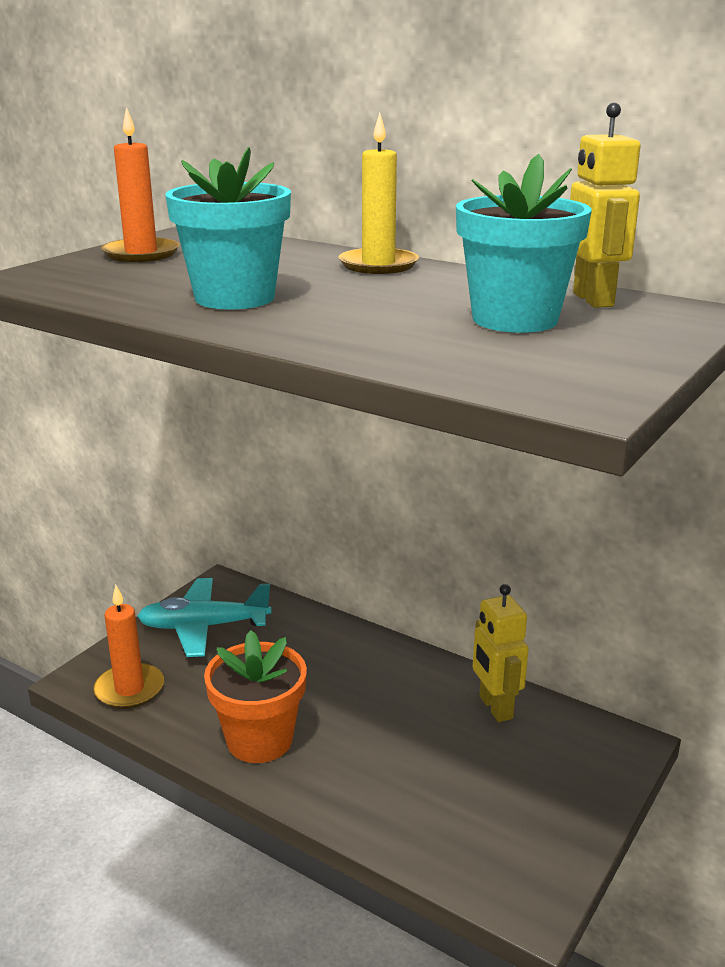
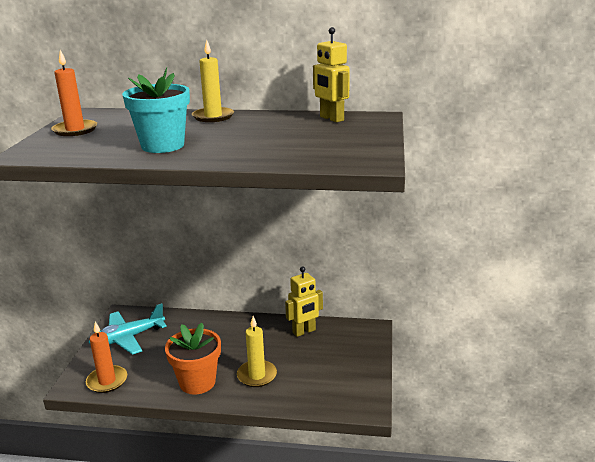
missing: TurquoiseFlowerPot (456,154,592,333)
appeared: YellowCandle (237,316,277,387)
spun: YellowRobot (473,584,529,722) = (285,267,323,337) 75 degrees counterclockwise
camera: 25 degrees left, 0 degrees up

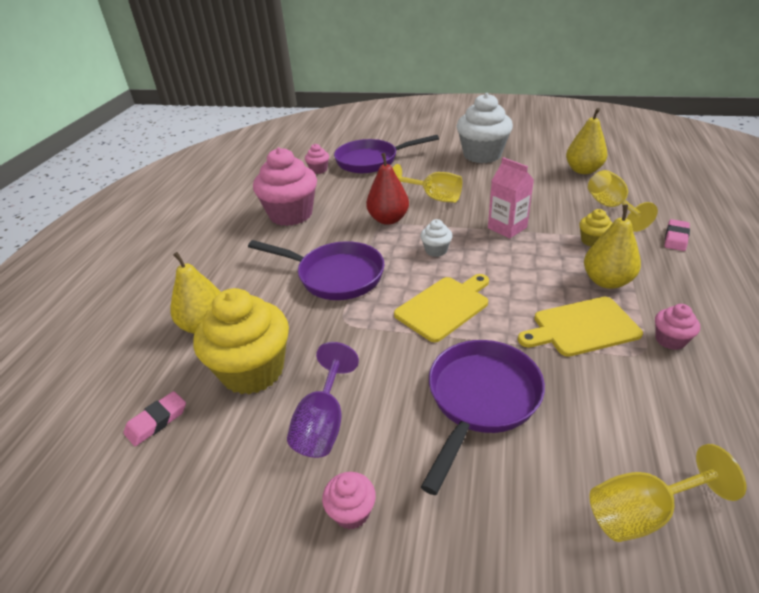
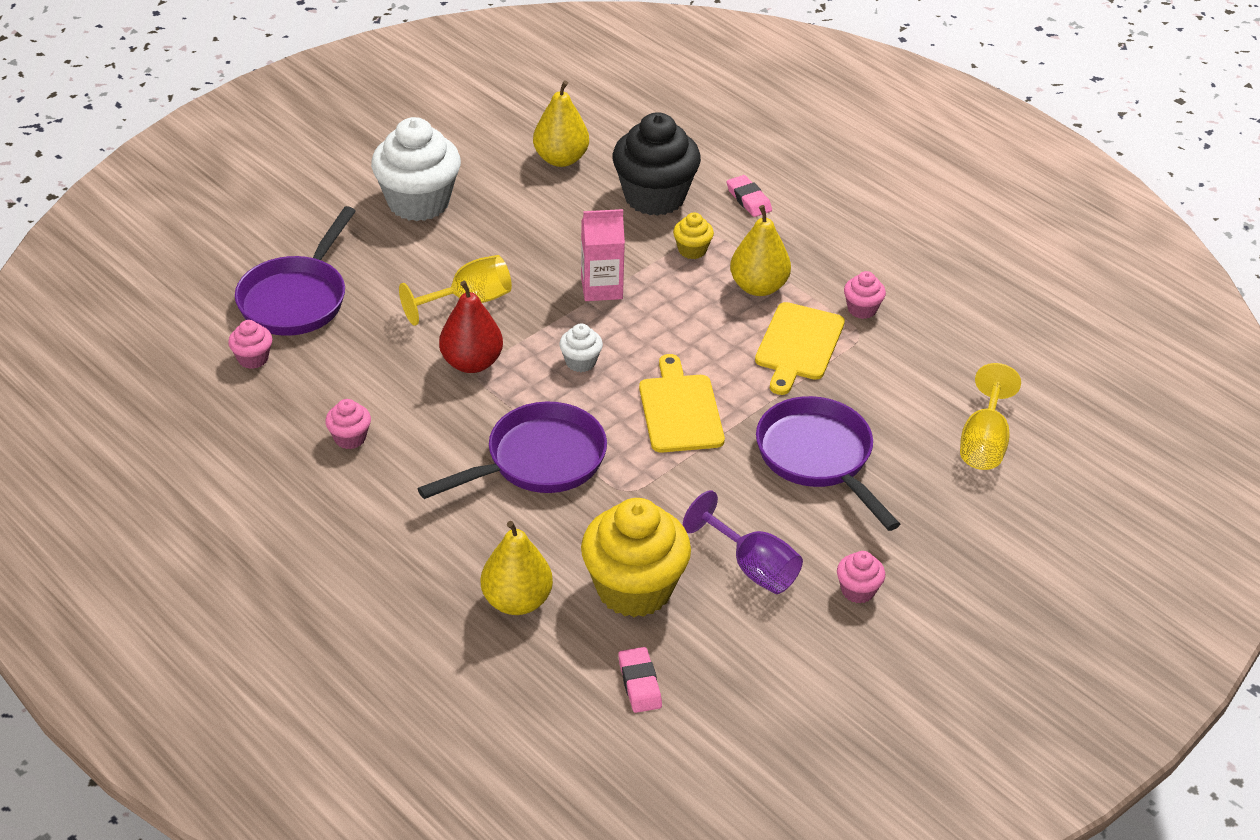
exchanged: YellowGoblet (588,170,658,232) to BlackCupcake (613,112,701,216)
size: PinkCupcake (253,147,317,226) = (325,399,371,449) x0.45
camera: 60 degrees left, 5 degrees up

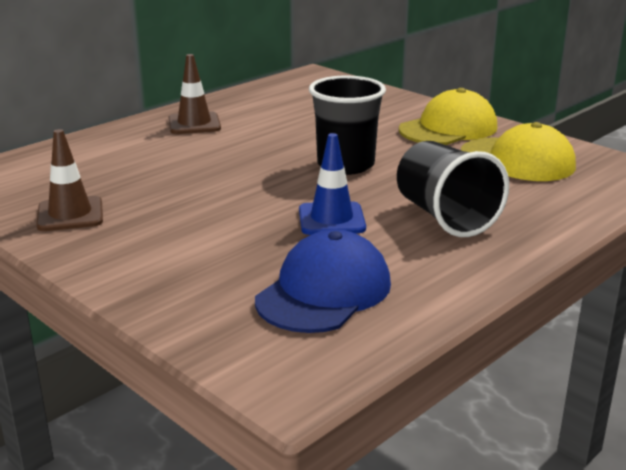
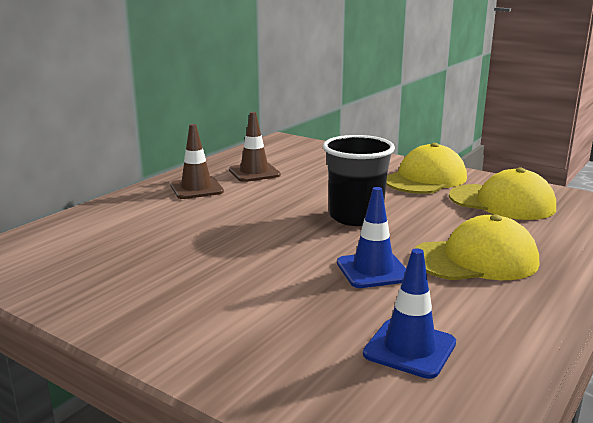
relocated: BrownTrafficCone (36,129,103,231) to (229,112,281,182)
exchanged: BlueCap (255,229,391,333) to BlueTrafficCone (363,248,456,379); BlackCup (397,141,509,237) to YellowCap (414,214,539,280)
camera: 10 degrees left, 5 degrees down

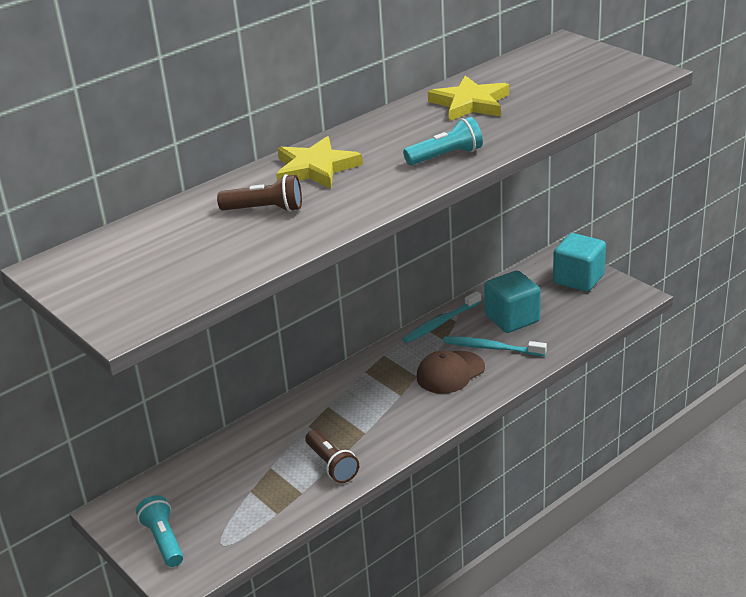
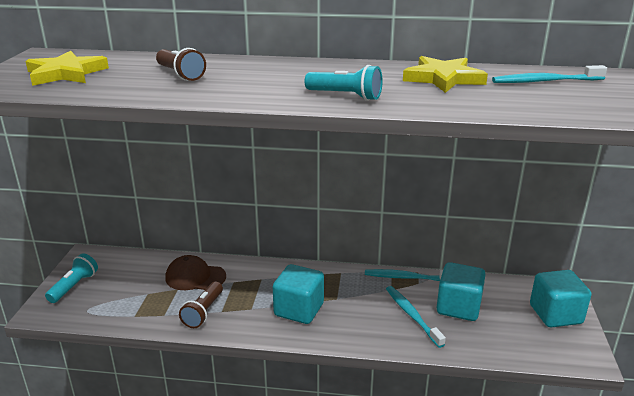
appeared: TurquoiseCube (273,264,324,324); TurquoiseToothbrush (492,65,607,83)
relocated: YellowStar (276,136,363,189) to (26,51,109,86); BrownCap (417,351,485,394) to (166,255,226,290)
camera: 45 degrees right, 5 degrees down

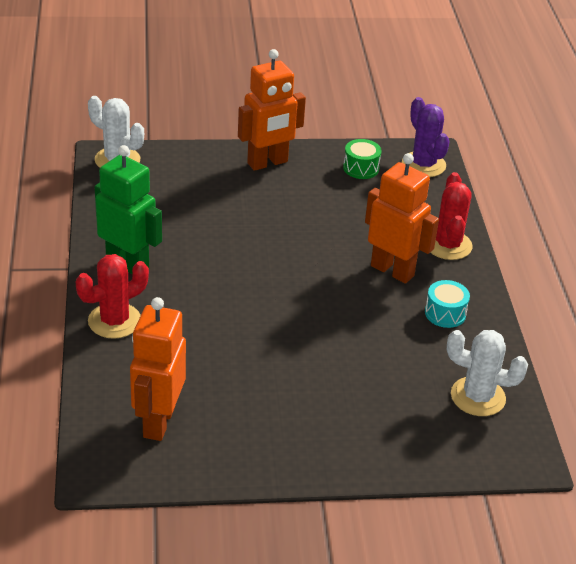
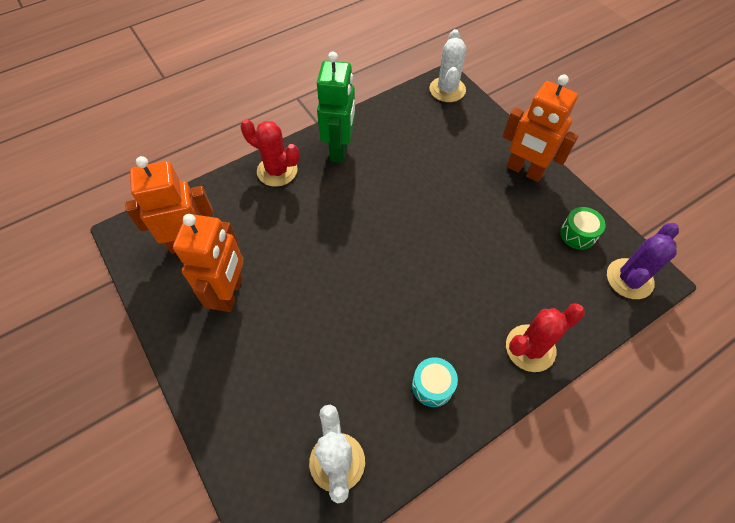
relocated: OrangeRobot (365,153,439,284) to (173,214,244,312)
camera: 65 degrees right, 20 degrees up

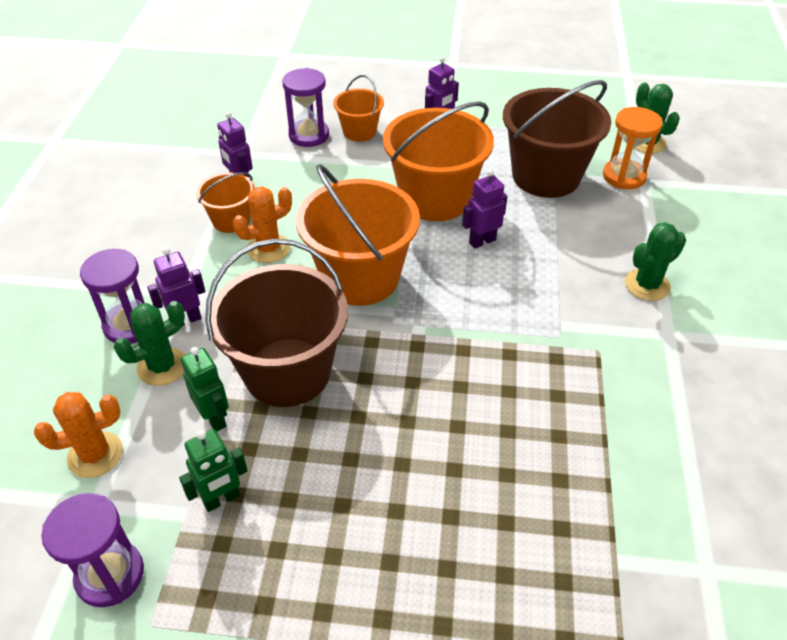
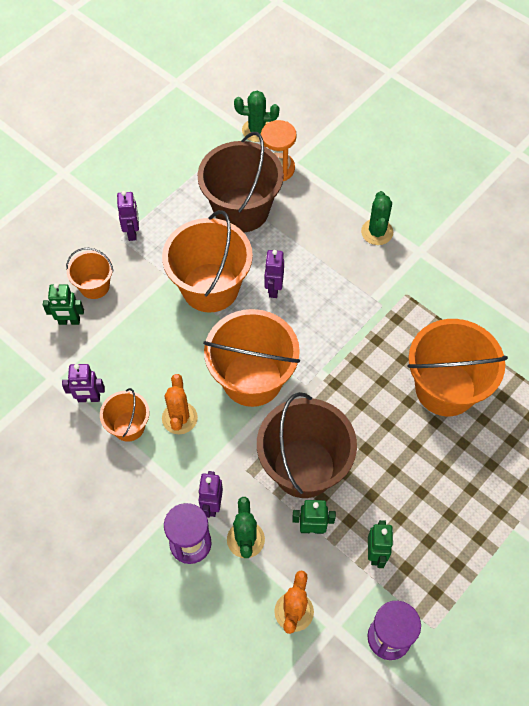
appeared: OrangeBucket (407,319,508,416)
exchanged: PurpleHourglass (282,68,329,147) to GreenRobot (43,283,84,325)
camera: 55 degrees left, 15 degrees up

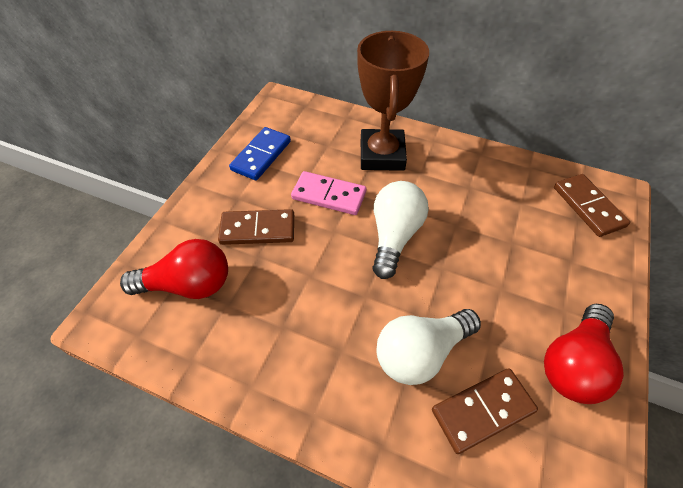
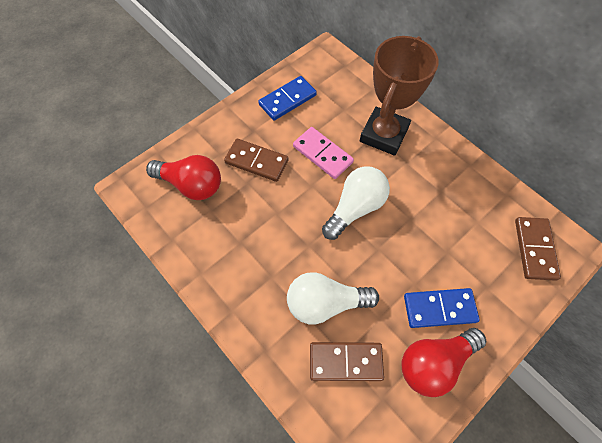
appeared: BlueDomino (404,288,480,328)
camera: 25 degrees right, 10 degrees up

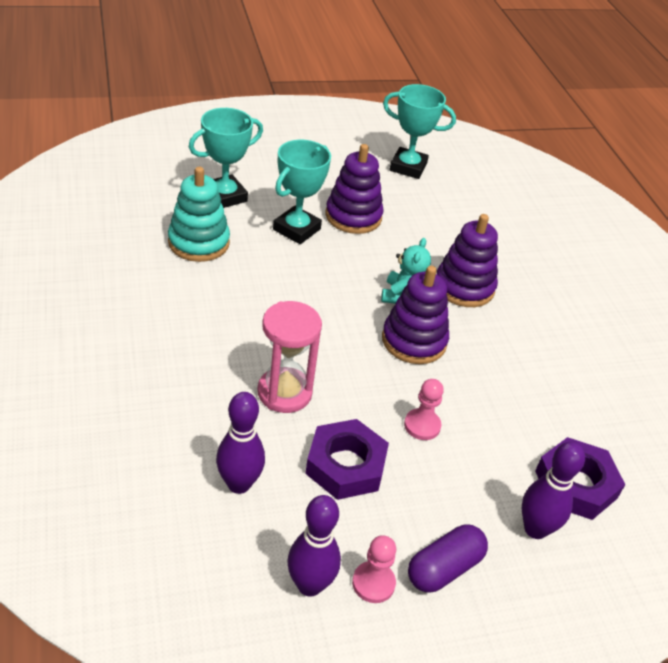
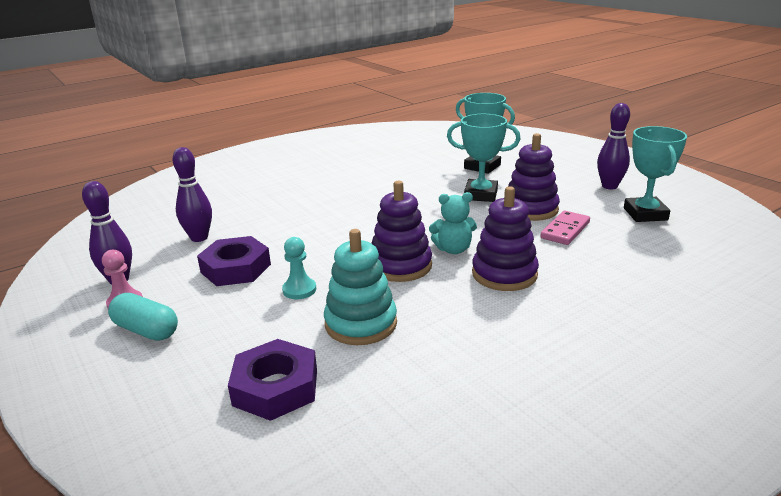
missing: PinkHourglass (258,301,322,413)
appeared: PinkDomino (540,211,590,245)
relocated: TurquoiseStackingToy (168,167,230,262) to (324,229,397,345); PurpleBowlingPin (522,441,585,539) to (597,103,630,189)
colour: PinkPawn (404,379,444,440) to TurquoisePawn (282,237,316,299); PurpleCapsule (408,524,488,593) to TurquoiseCapsule (108,293,178,341)
camera: 75 degrees right, 15 degrees down

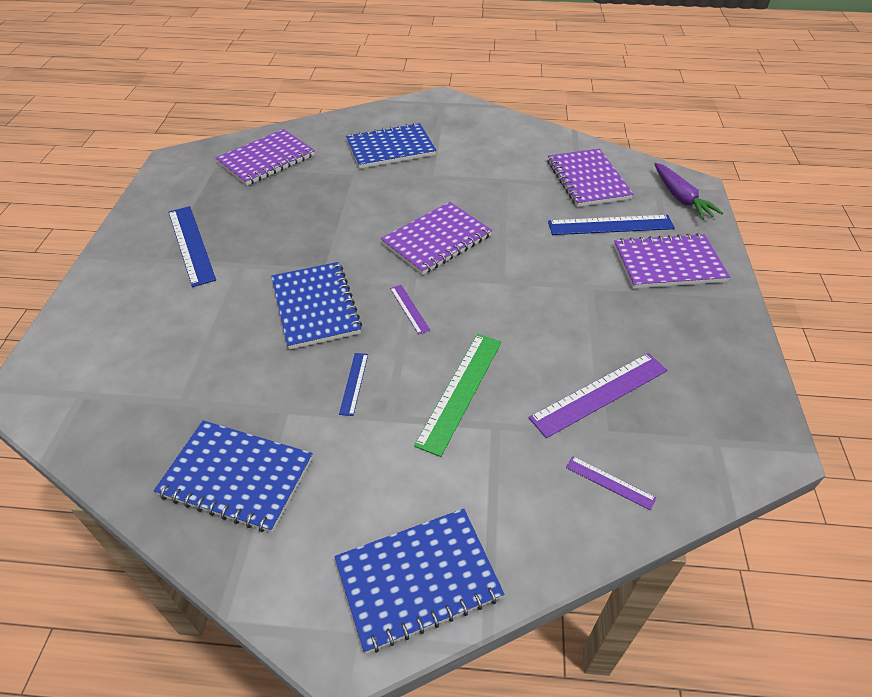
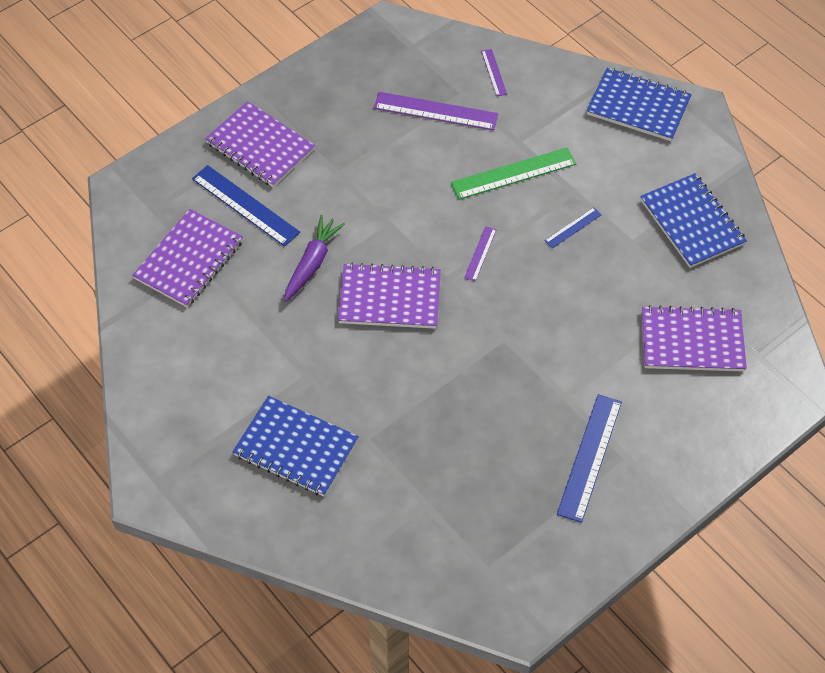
missing: BlueNotebook (272,262,362,350)
relocated: PurpleNotebook (216,129,315,186) to (642,305,747,372); PurpleCarrot (655,163,723,220) to (284,215,345,302)
camera: 135 degrees left, 10 degrees up

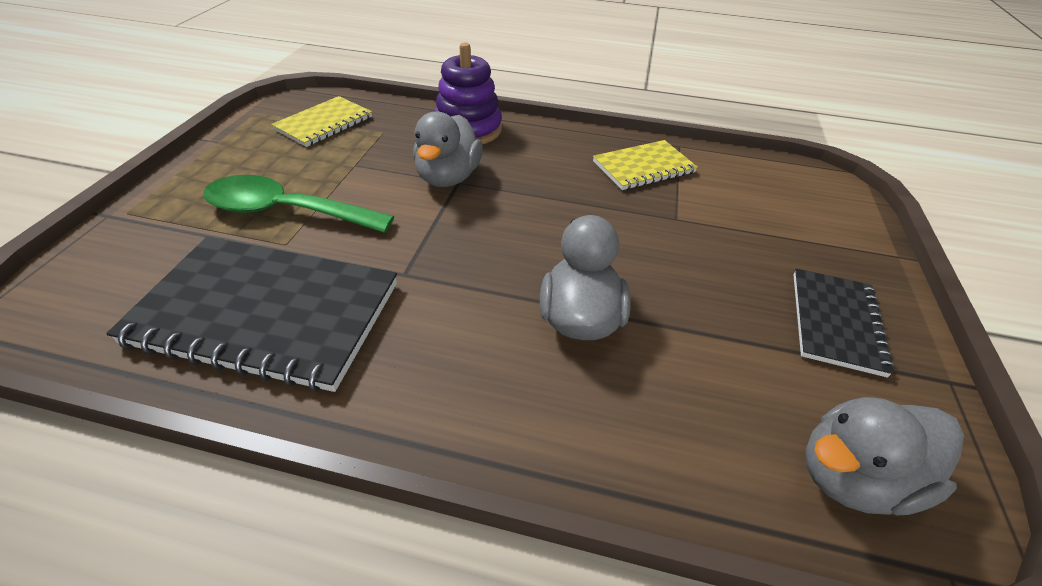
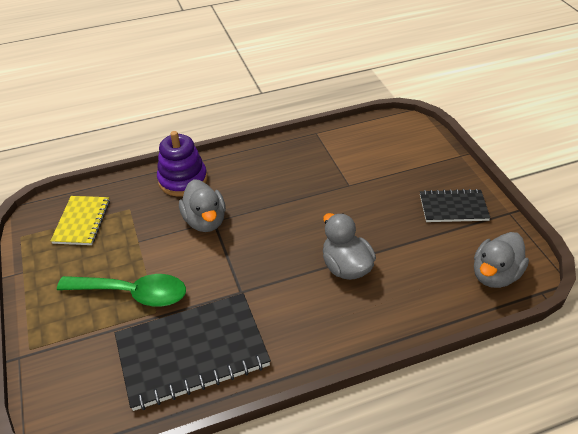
missing: YellowNotebook (593,140,698,190)
spun: GreenSpoon (203,175,394,233) = (57,274,186,307) 150 degrees counterclockwise; BlackNotebook (793,268,895,378) = (420,189,490,222) 75 degrees counterclockwise
camera: 30 degrees left, 0 degrees up

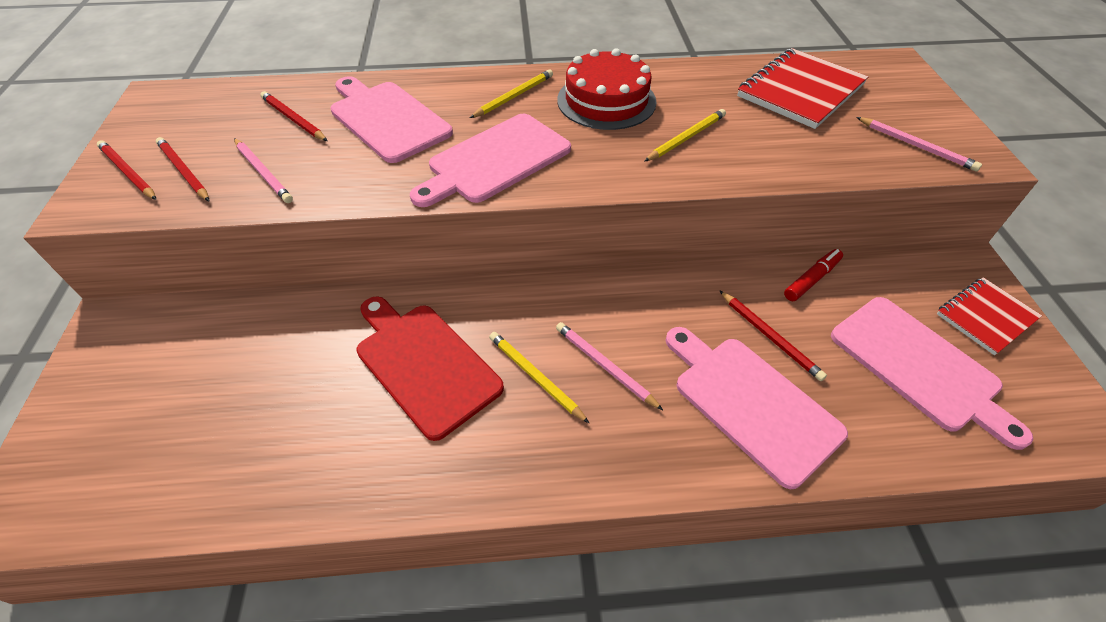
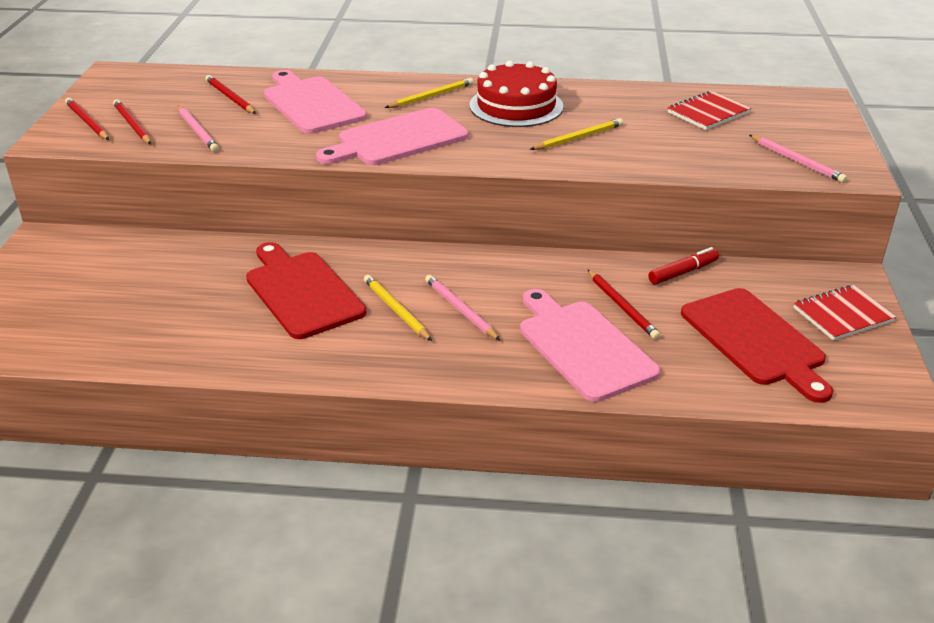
colour: PinkCuttingBoard (831,297,1033,450) to RedCuttingBoard (681,288,833,403)
size: RedNotebook (737,48,868,129) = (668,91,751,130) x0.62
camera: 10 degrees right, 15 degrees down

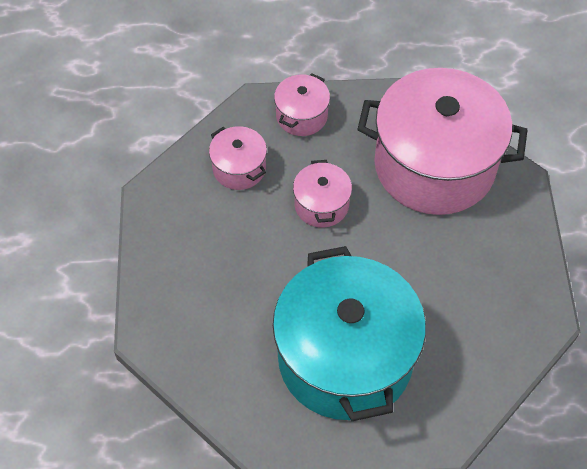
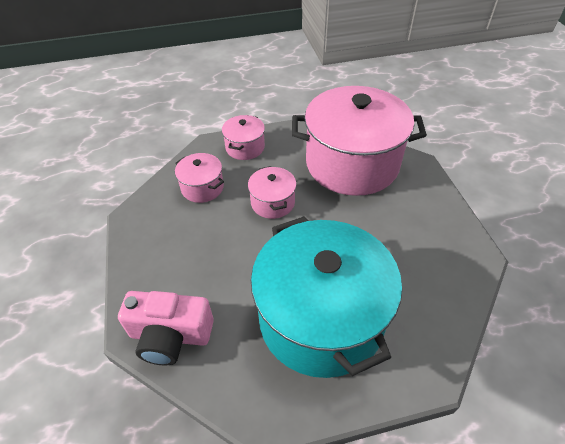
appeared: PinkCamera (118,291,214,366)
camera: 10 degrees left, 10 degrees down

